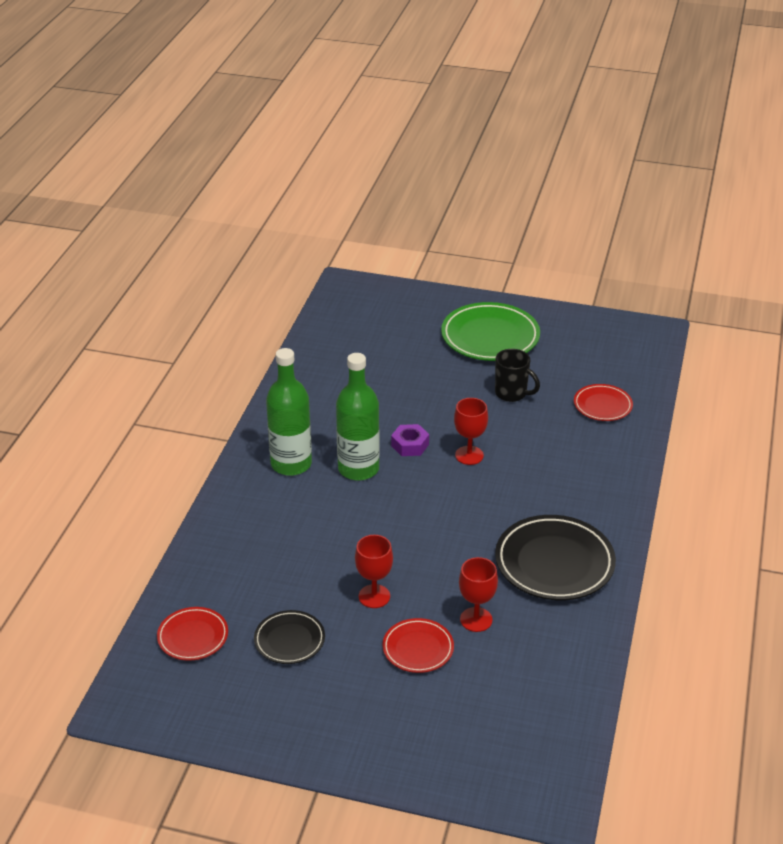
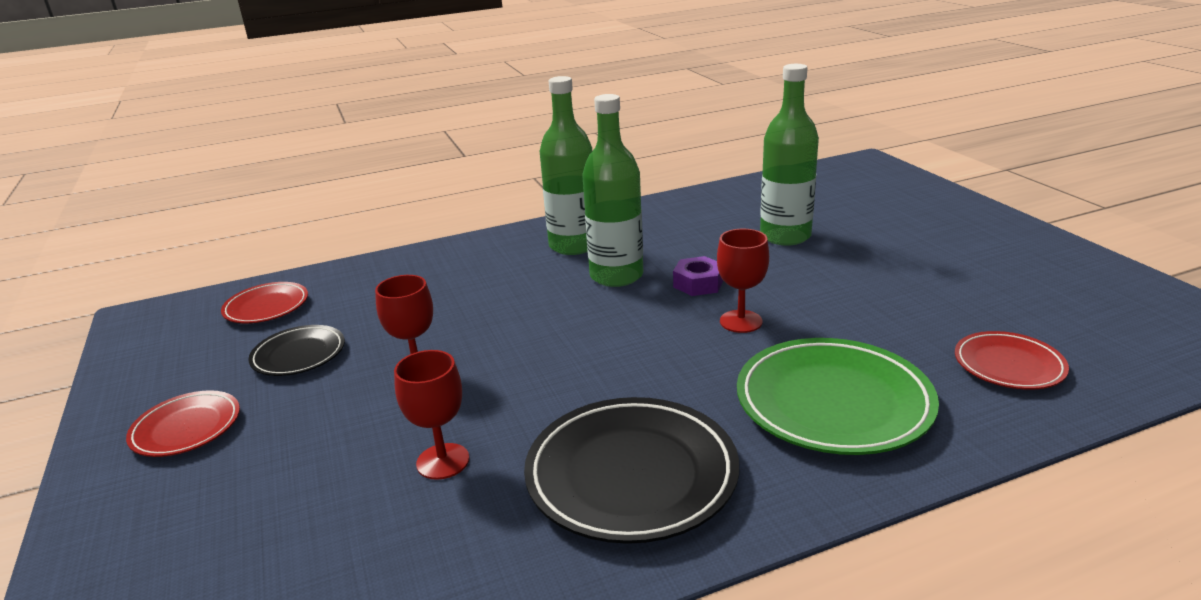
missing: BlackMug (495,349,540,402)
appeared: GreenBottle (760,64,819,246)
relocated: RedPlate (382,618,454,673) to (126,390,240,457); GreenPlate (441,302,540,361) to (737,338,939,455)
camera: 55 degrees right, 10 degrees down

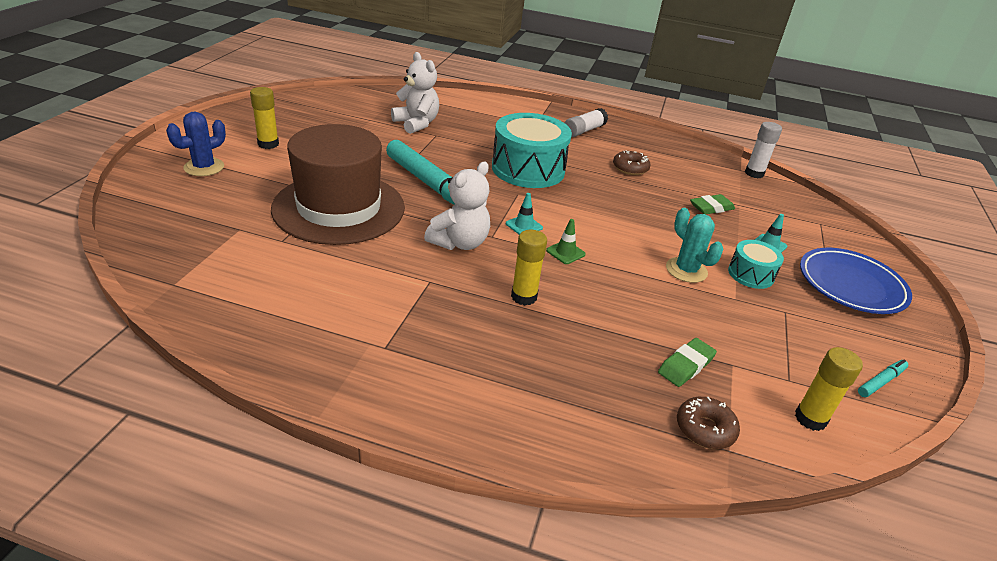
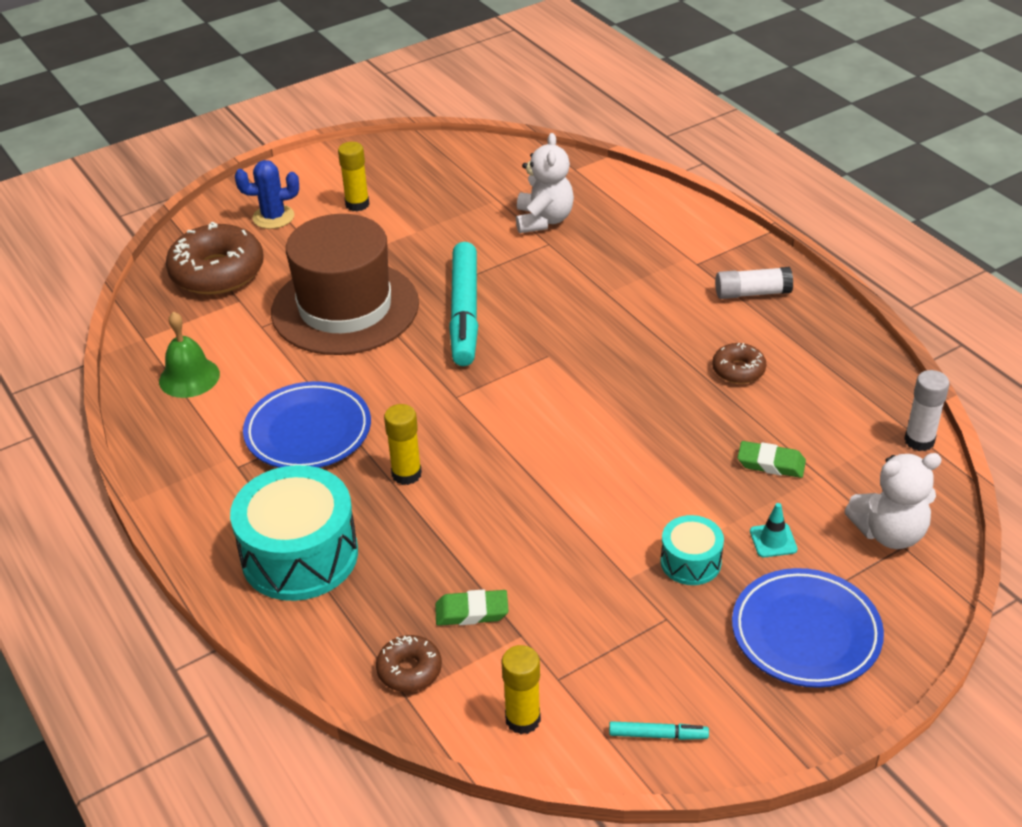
missing: TurquoiseTrafficCone (506,193,543,235); GreenTrafficCone (546,219,586,264); TurquoiseCactus (666,208,723,283)
appeared: GreenBell (159,312,220,398); BrownDonut (166,221,264,295); BluePlate (243,381,371,468)
relocated: WhiteTeddyBear (424,162,490,250) to (844,453,942,549); TurquoiseDrum (492,113,572,188) to (230,465,358,601)
camera: 45 degrees right, 5 degrees up

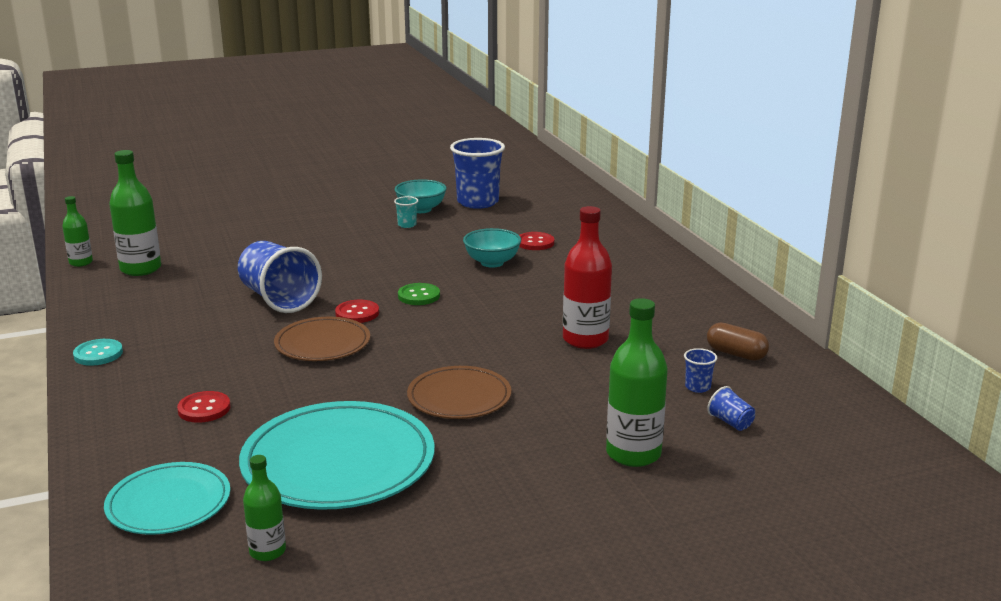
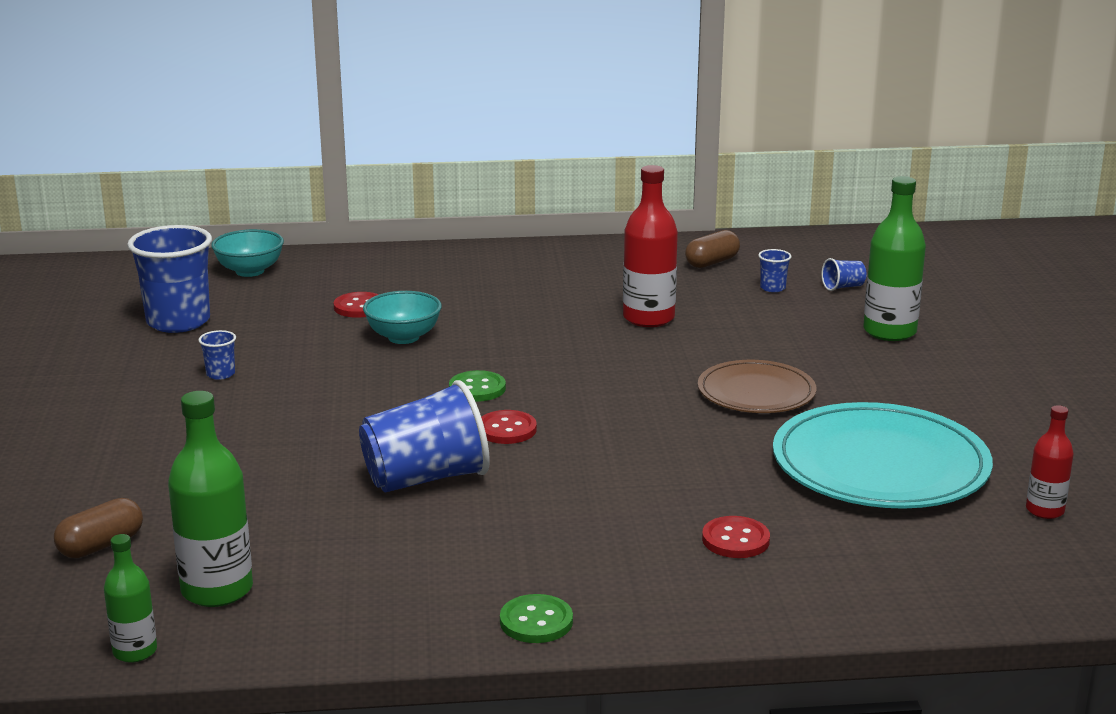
missing: TurquoisePlate (104,462,230,535); BrownPlate (274,317,370,361)
appeared: BrownCapsule (54,498,143,558)
relocated: TurquoiseBowl (395,179,447,213) to (211,229,284,277)
colour: TurquoiseButton (73,339,123,366) to GreenButton (500,594,573,643); GreenBottle (243,455,286,561) to RedBottle (1026,405,1074,519); TurquoiseCup (394,196,418,228) to BlueCup (198,330,236,380)
camera: 75 degrees left, 0 degrees up

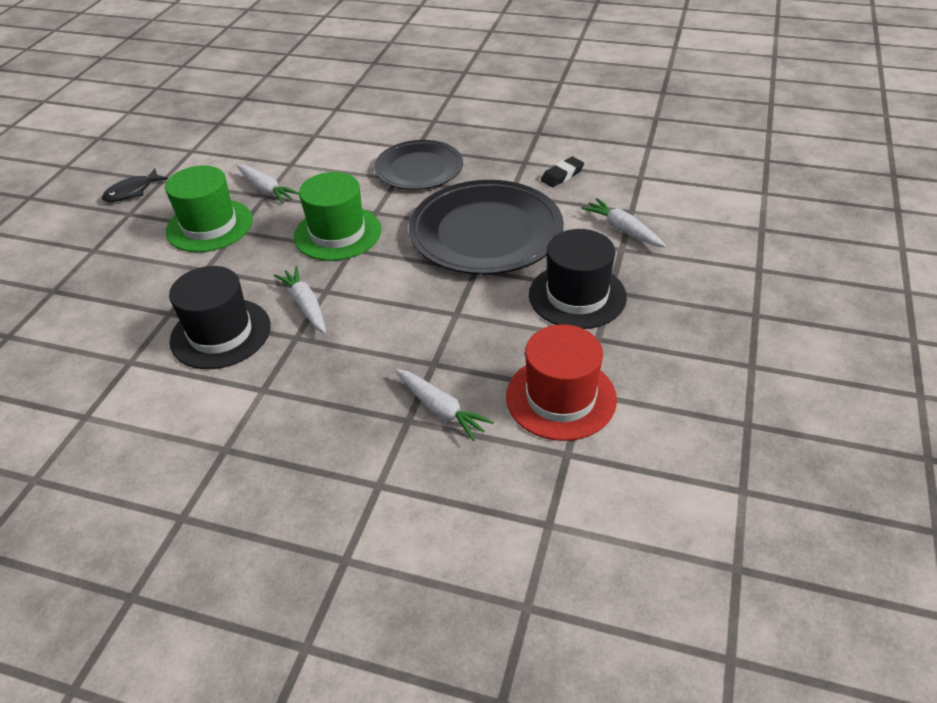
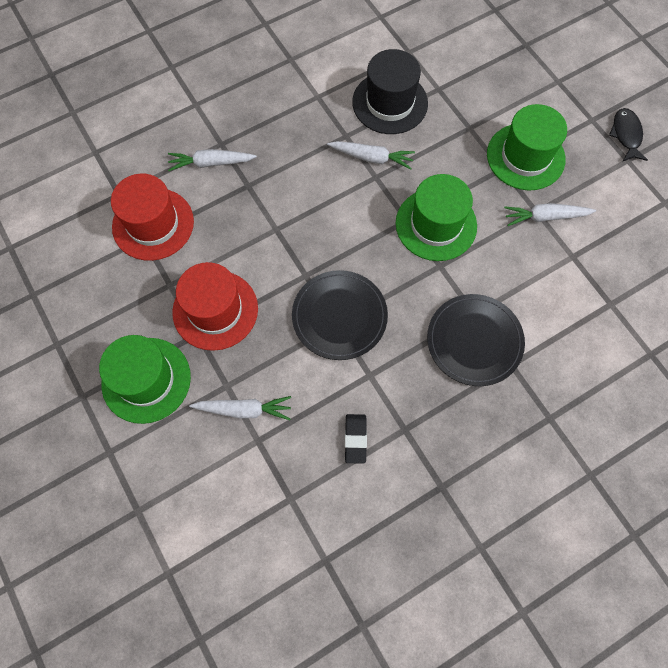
appeared: GreenHat (99,335,191,424)
colour: BlackHat (529,229,627,329) to RedHat (172,262,258,351)
size: BlackPlate (409,180,564,275) = (292,270,388,360) x0.64
camera: 130 degrees right, 25 degrees up

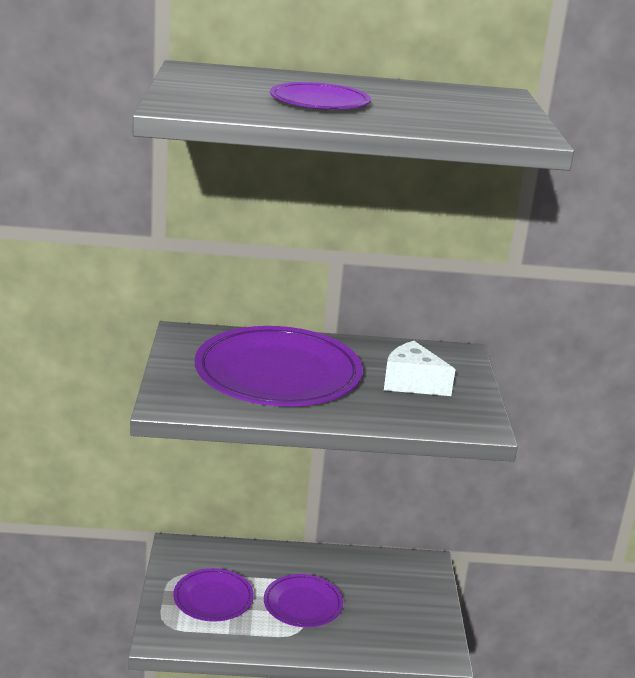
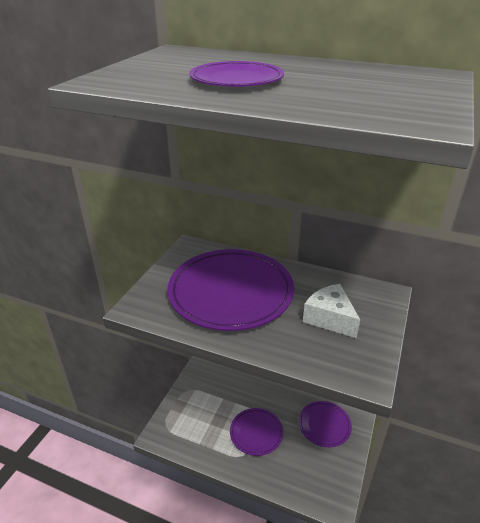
relocated: PurplePlate (173,568,254,622) to (299,401,352,447)
camera: 25 degrees right, 10 degrees up

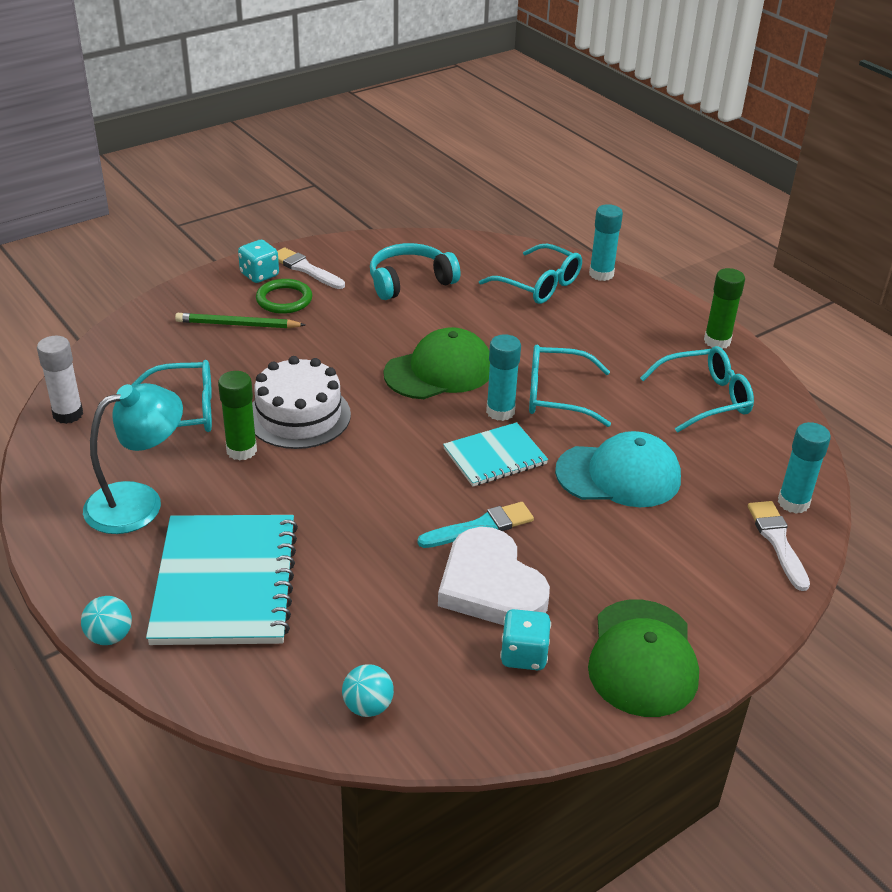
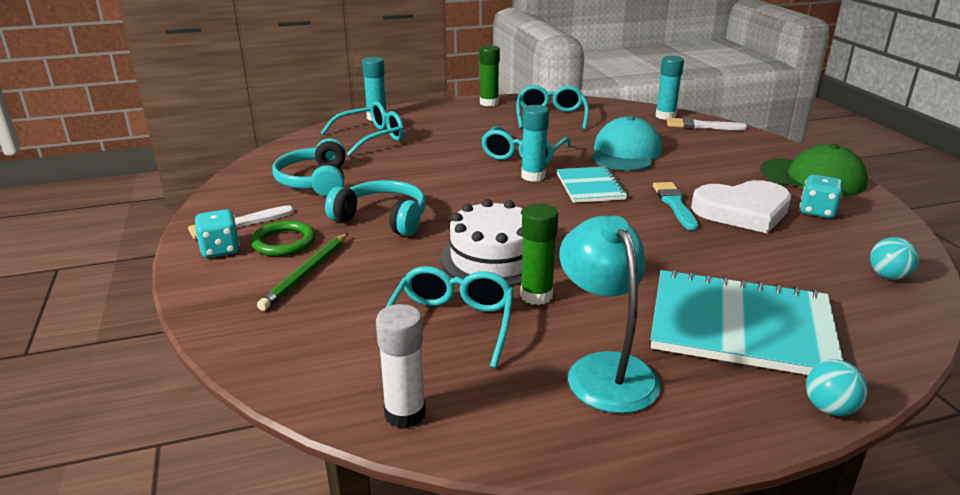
missing: GreenCap (384,327,490,399)
appeared: TurquoiseHeadphones (325,180,426,236)
camera: 70 degrees left, 10 degrees down

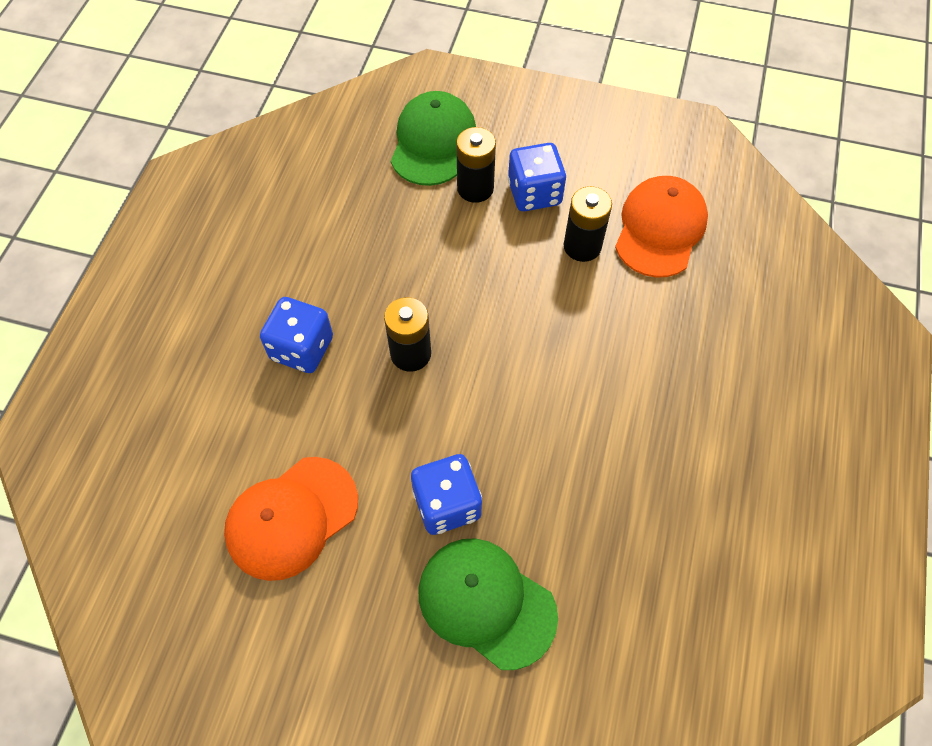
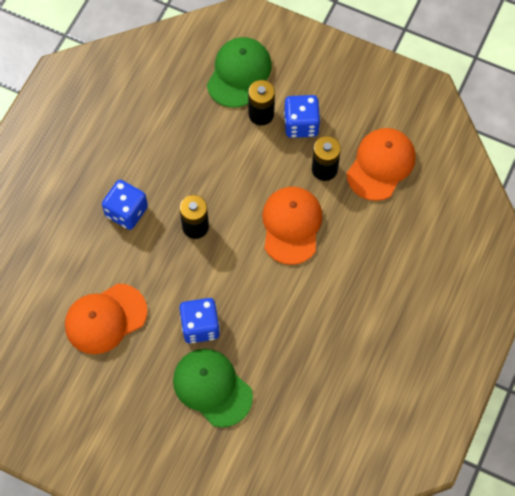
appeared: OrangeCap (262,187,322,265)
camera: 10 degrees right, 5 degrees up

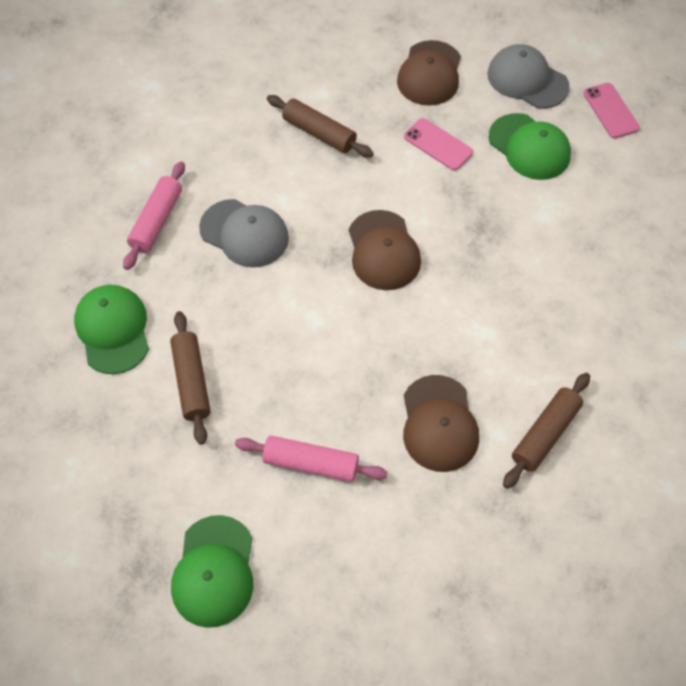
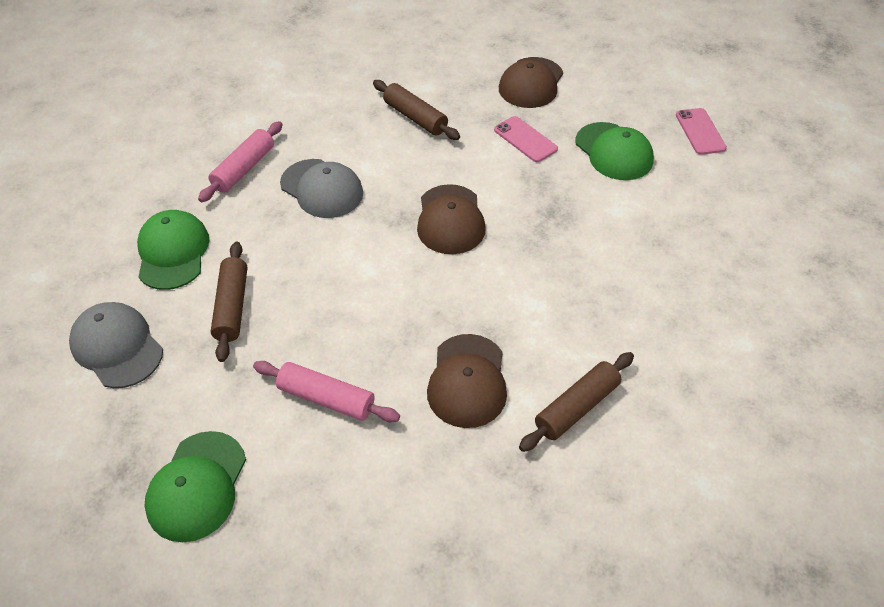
relocated: GreyCap (487,44,570,109) to (69,302,163,388)
camera: 10 degrees right, 10 degrees down

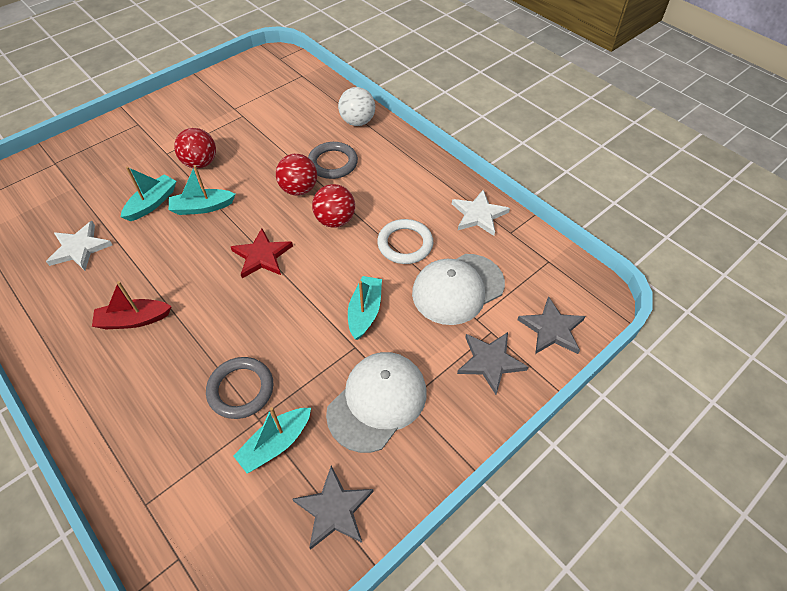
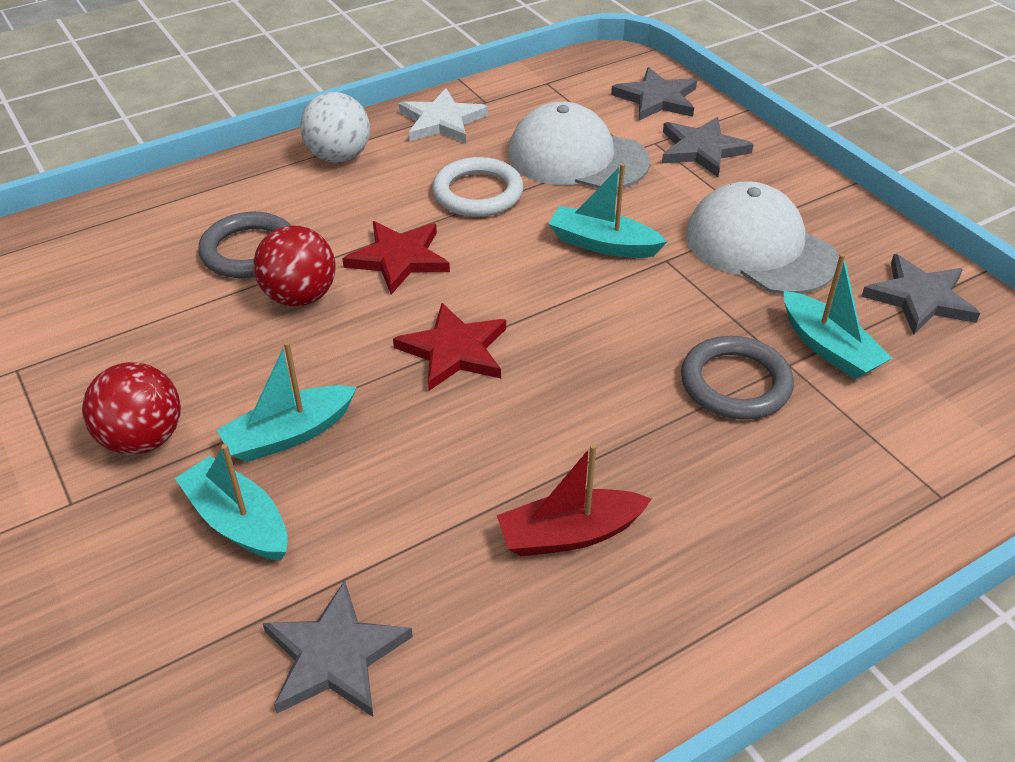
relocated: WhiteBall (338,87,375,126) to (300,92,370,163)
exchanged: RedBall (312,184,355,228) to RedStar (342,221,450,295)
colour: WhiteStar (46,221,112,271) to GreyStar (263,580,413,717)
spun: RedBoat (92,281,172,329) = (497,444,652,557) 75 degrees clockwise; TurquoiseBoat (169,165,236,215) = (217,341,357,462) 60 degrees clockwise; WhiteCap (412,254,505,325) = (508,101,650,189) 135 degrees clockwise
camera: 80 degrees left, 10 degrees down

